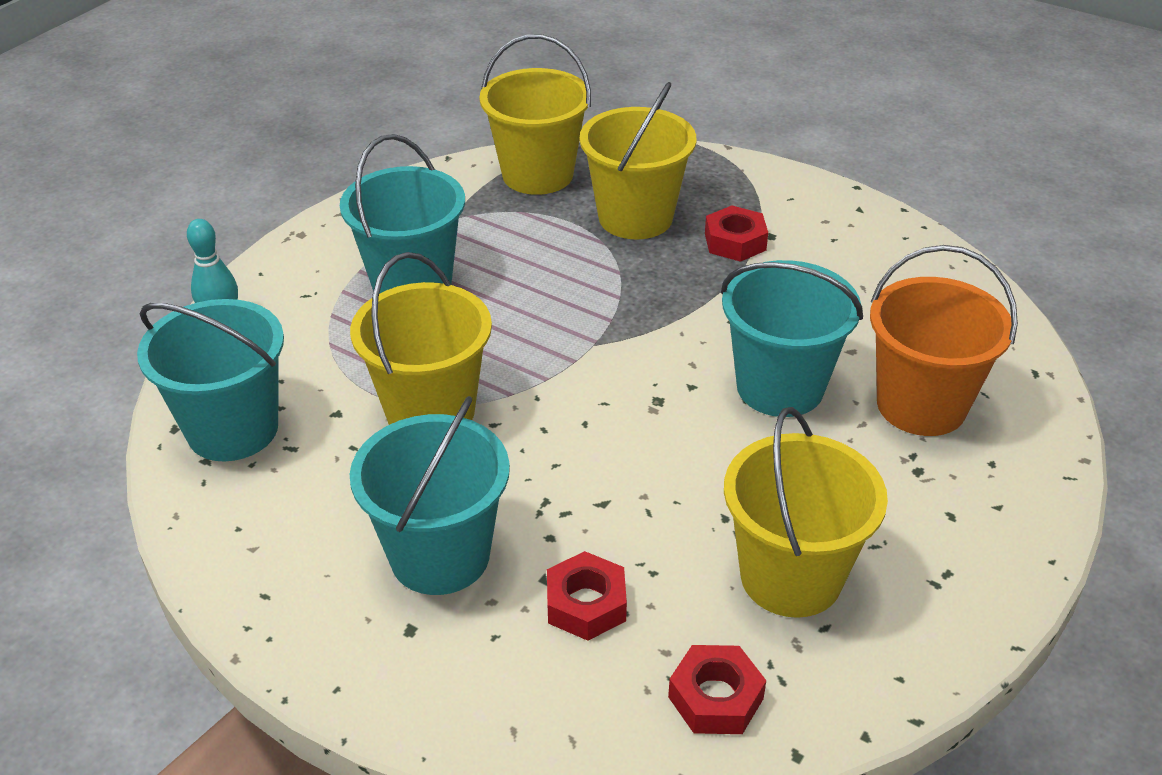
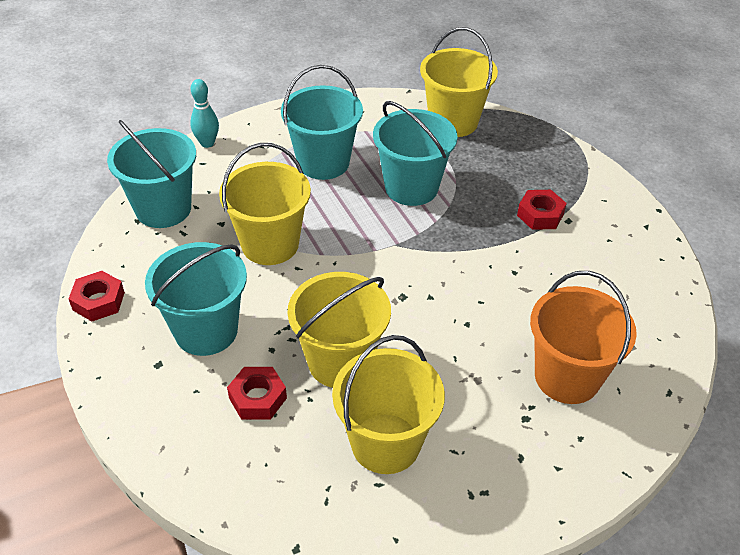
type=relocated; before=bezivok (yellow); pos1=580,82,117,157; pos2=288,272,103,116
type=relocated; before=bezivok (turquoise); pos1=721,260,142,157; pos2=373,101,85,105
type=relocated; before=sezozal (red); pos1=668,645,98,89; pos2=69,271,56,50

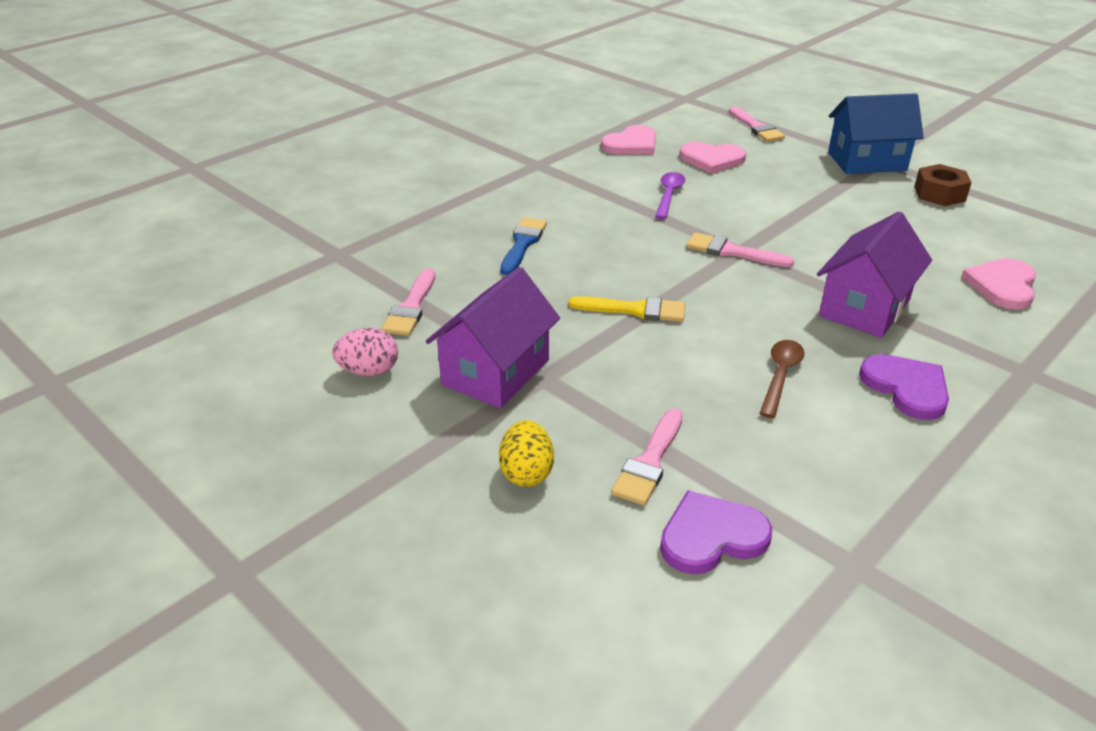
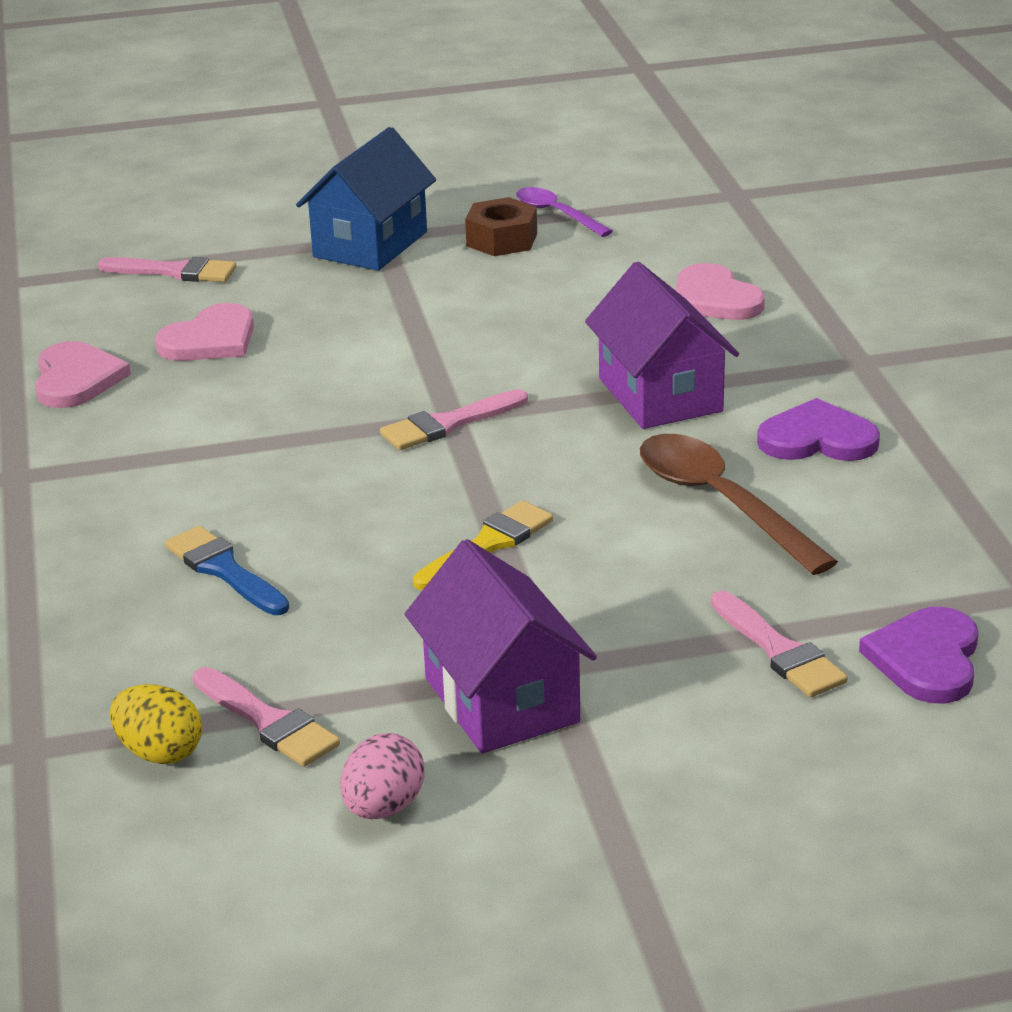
type=relocated; before=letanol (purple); pos1=655,172,30,47; pos2=516,187,97,50
type=size; before=letanol (brown); pos1=759,340,46,78; pos2=640,434,198,141; scale=1.68
type=relocated; before=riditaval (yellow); pos1=499,420,55,67; pos2=110,684,92,80

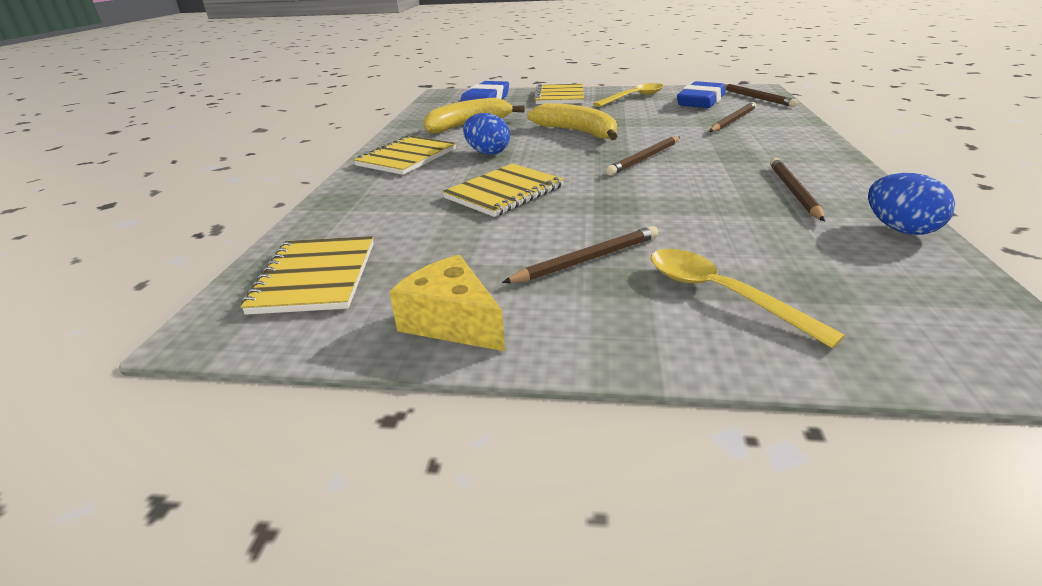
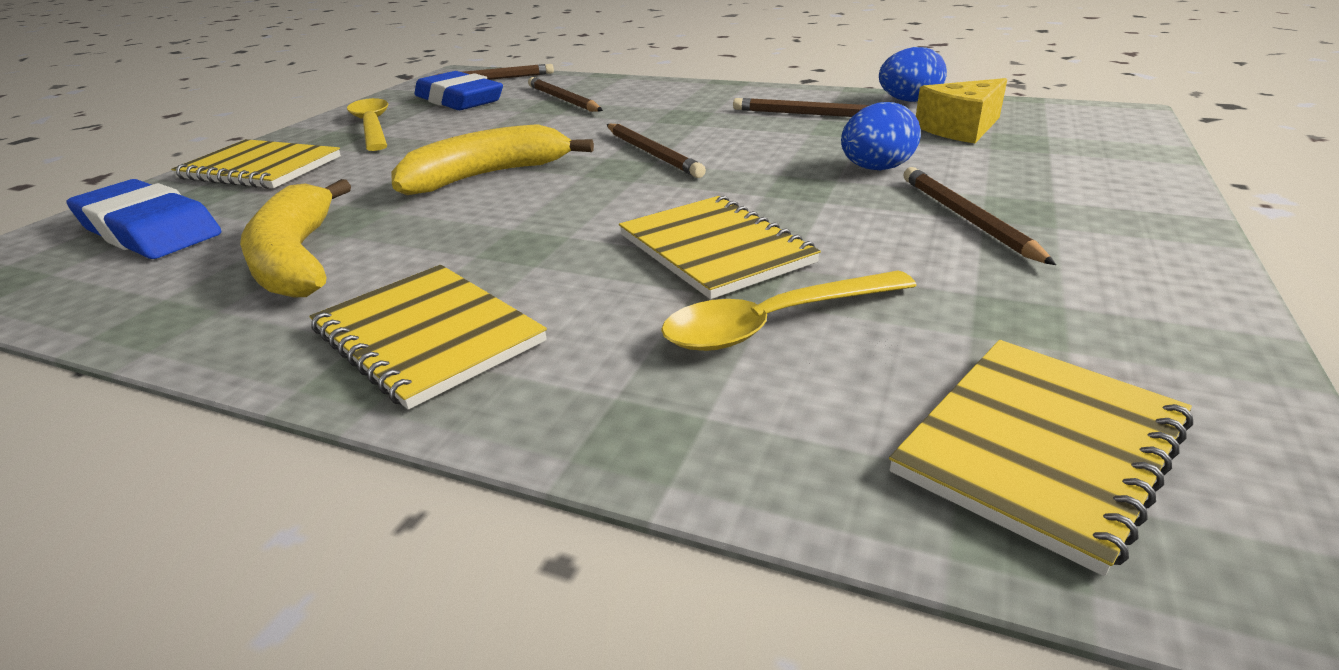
type=relocated; before=riditaval (blue); pos1=463,113,47,42; pos2=841,102,80,68
type=spun; before=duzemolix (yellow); pos1=241,236,133,79; pos2=889,340,304,236; turn=-60
type=relocated; before=letanol (yellow); pos1=651,249,194,99; pos2=661,271,256,80
type=relocated; before=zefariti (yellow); pos1=389,255,116,96; pos2=916,78,91,65

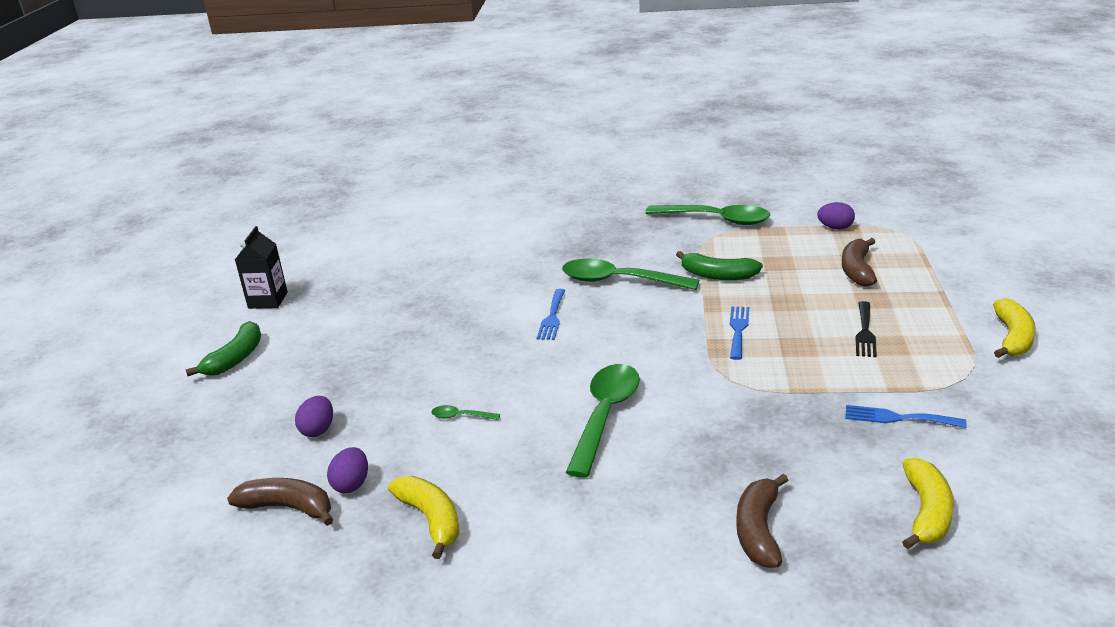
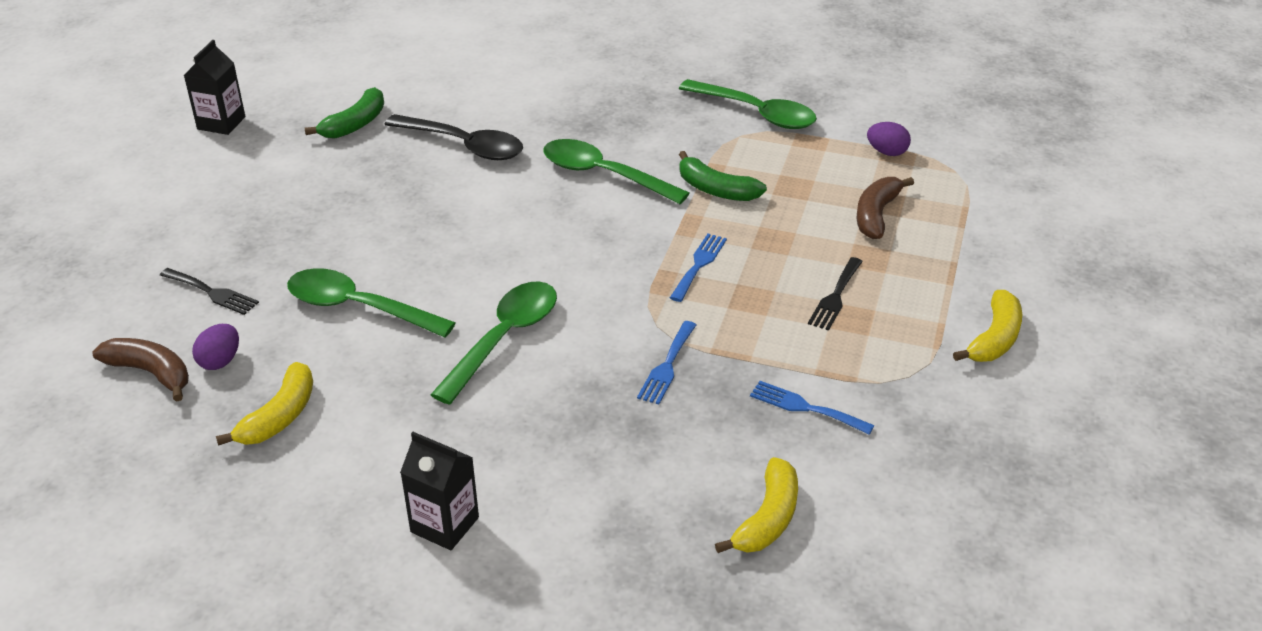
type=relocated; before=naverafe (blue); pos1=537,289,29,51; pos2=637,321,59,83
type=relocated; before=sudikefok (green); pos1=185,321,76,55; pos2=305,87,79,52
type=exchanged; before=riditaval (purple); after=naverafe (black); pos1=295,396,38,41; pos2=160,268,99,47
type=size; before=letanol (green); pos1=431,405,69,15; pos2=287,268,169,70; scale=2.42
type=missing; before=sudikefok (brown); pos1=736,474,52,94
type=spun; before=sudikefok (yellow); pos1=388,476,71,83; pos2=216,362,97,84; turn=45
type=appeared; after=letanol (black); pos2=384,114,139,46
type=appeared; after=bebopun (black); pos2=400,432,79,118

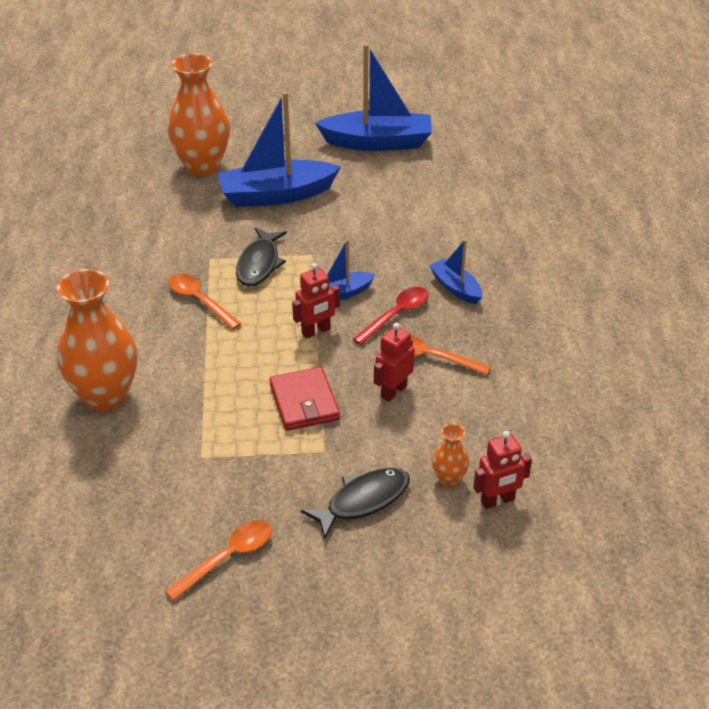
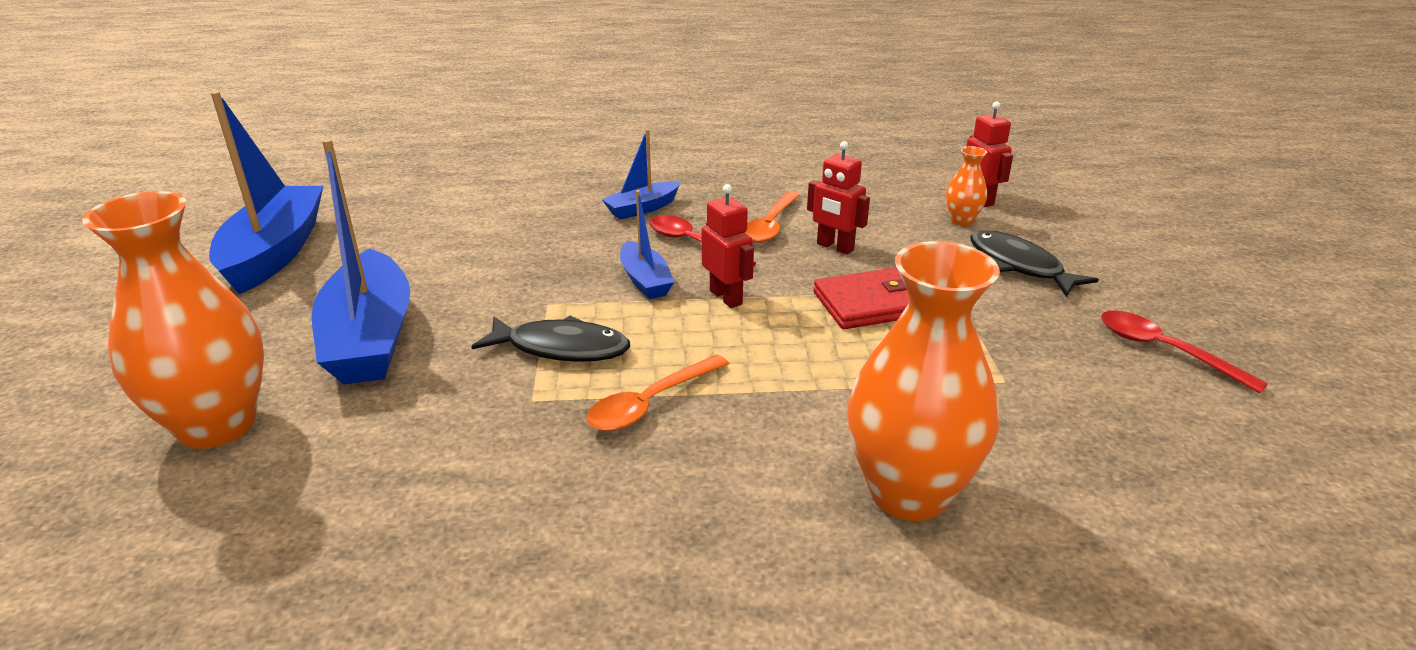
type=colour; before=letanol (orange); after=letanol (red); pos1=165,520,107,81; pos2=1101,310,167,84

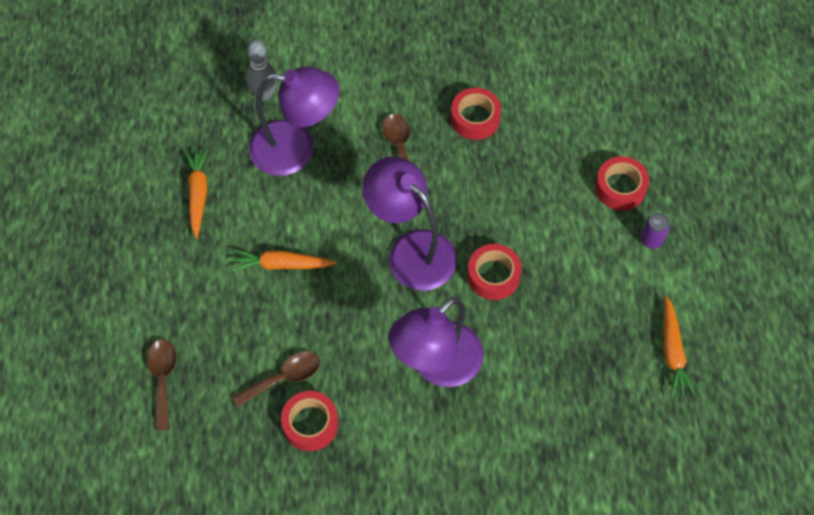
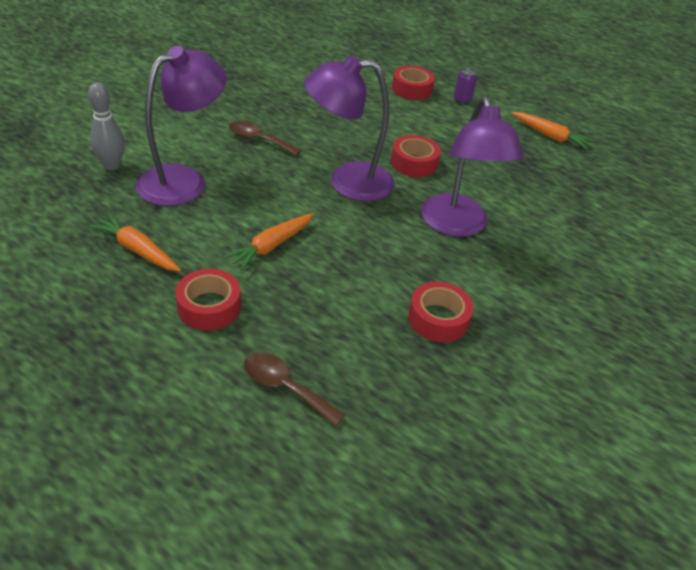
type=relocated; before=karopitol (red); pos1=451,88,50,52; pos2=175,269,66,62
type=missing; before=letanol (brown); pos1=232,351,88,56

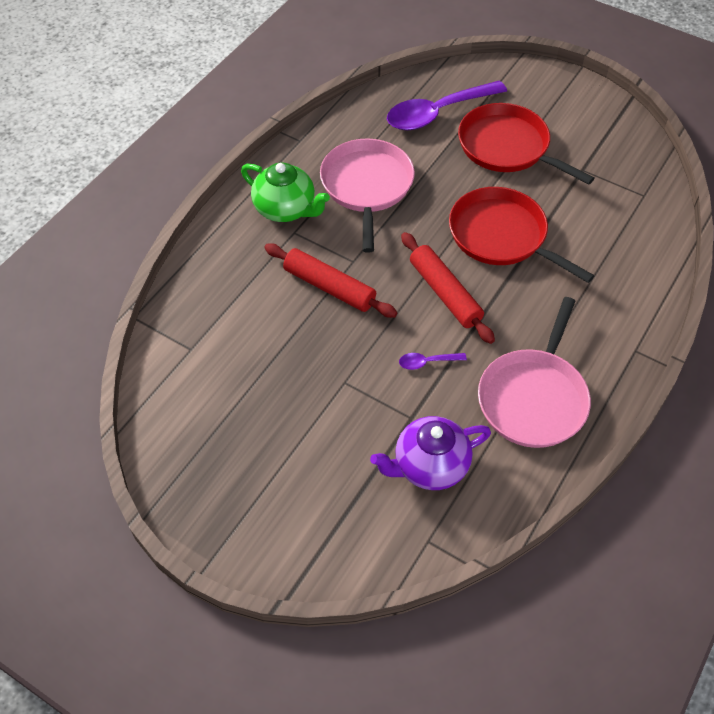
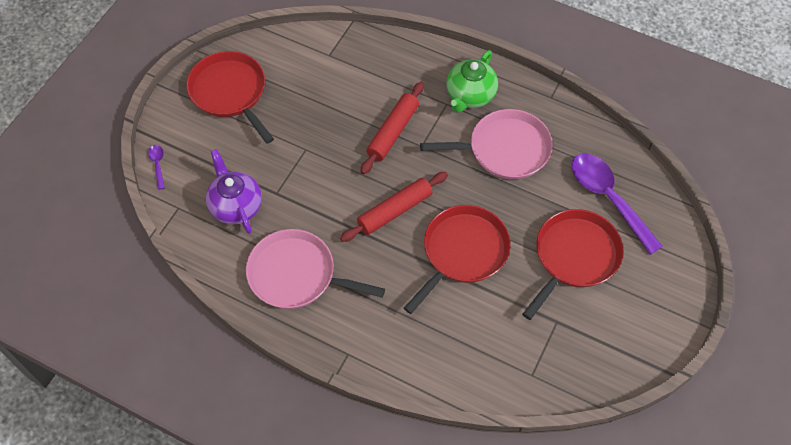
type=relocated; before=letanol (purple); pos1=399,353,68,17; pos2=148,145,17,45
type=appeared; after=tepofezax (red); pos2=186,51,88,93

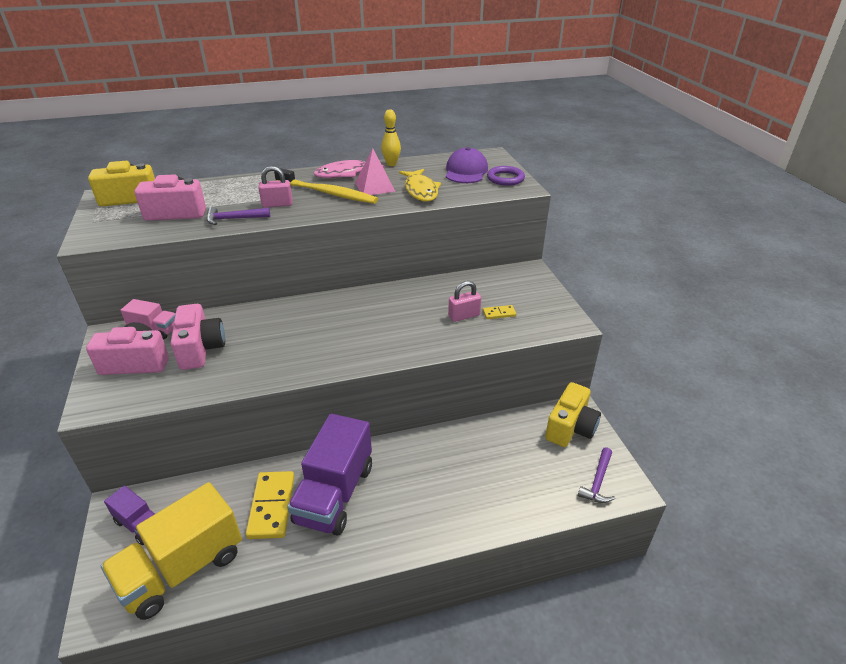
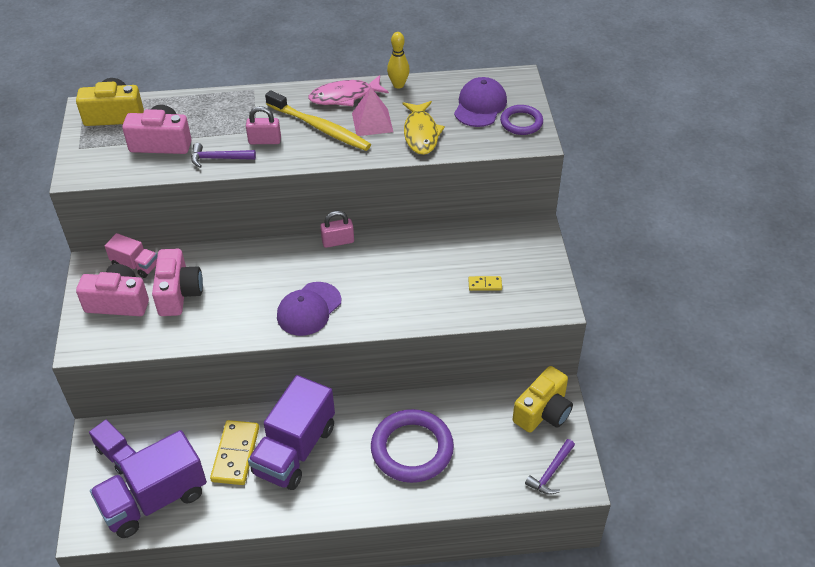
type=relocated; before=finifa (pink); pos1=448,281,33,41; pos2=320,211,34,37
type=colour; before=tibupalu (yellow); after=tibupalu (purple); pos1=101,482,141,138; pos2=90,430,117,108
type=appeared; after=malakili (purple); pos2=277,282,64,54
type=appeared; after=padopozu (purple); pos2=371,409,83,74

